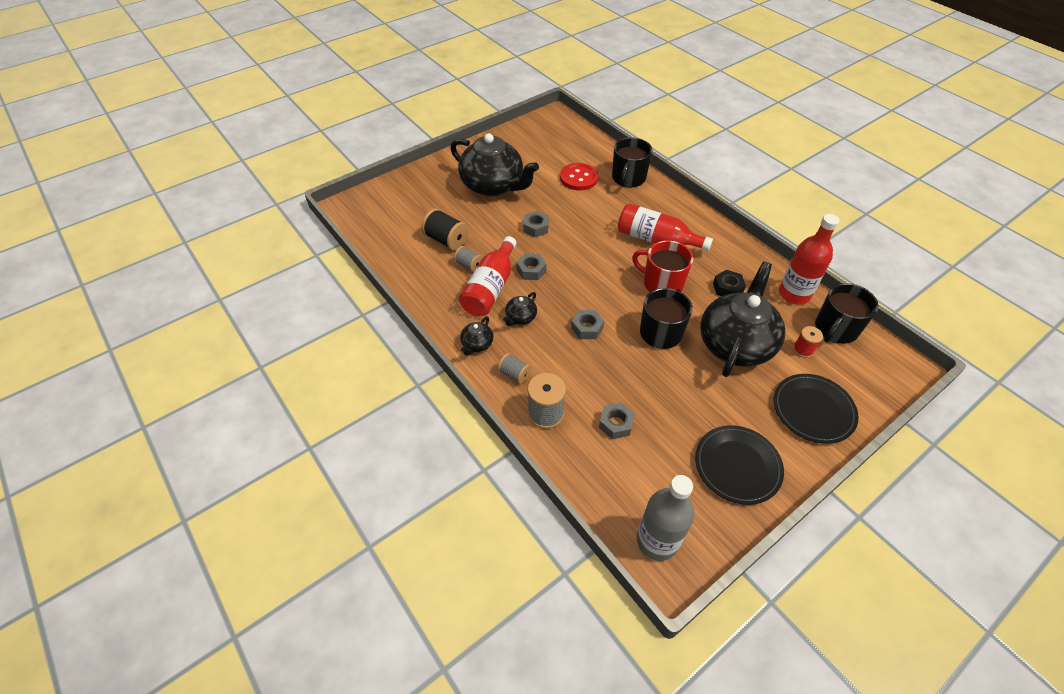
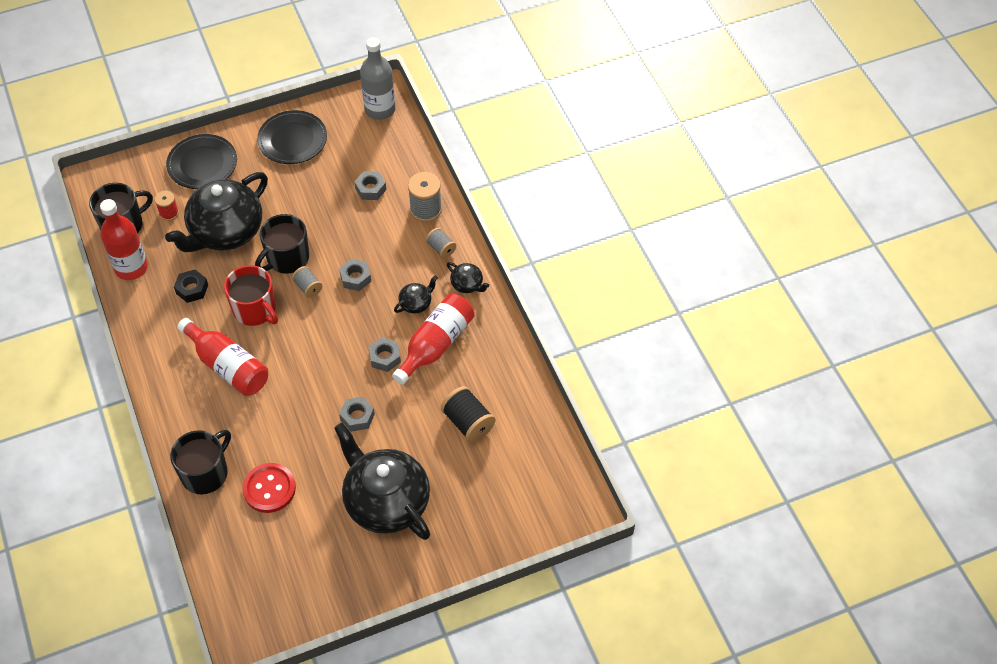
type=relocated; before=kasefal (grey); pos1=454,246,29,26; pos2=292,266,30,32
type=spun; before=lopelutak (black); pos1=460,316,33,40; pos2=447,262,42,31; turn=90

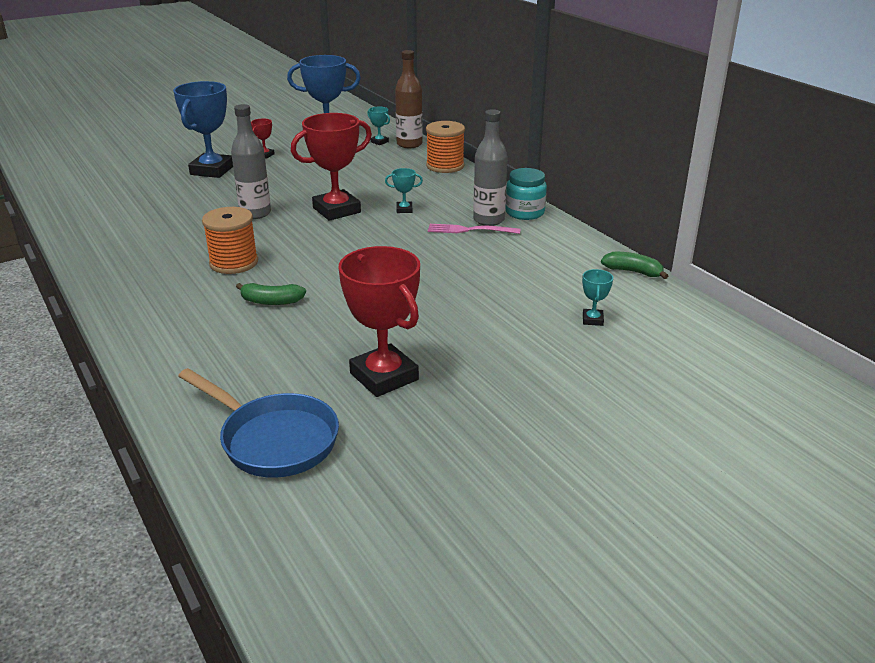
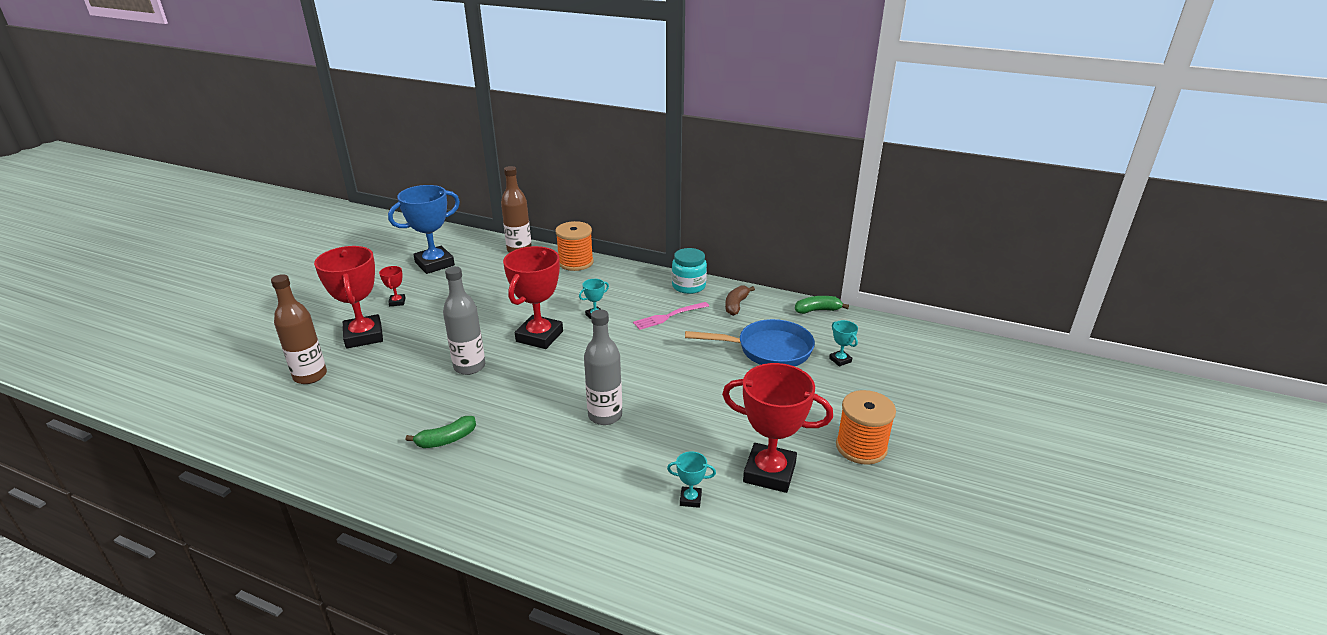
type=colour; before=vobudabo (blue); after=vobudabo (red); pos1=173,81,60,97; pos2=314,246,69,103
type=relocated; before=vobudabo (turquoise); pos1=367,107,23,38; pos2=667,451,49,57
type=relocated; before=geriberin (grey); pos1=473,109,35,117; pos2=584,309,38,116
type=relocated; before=kasefal (orange); pos1=202,207,56,67; pos2=836,390,60,75
type=relocated; before=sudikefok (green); pos1=236,283,70,22; pos2=406,416,70,32
type=relocated; before=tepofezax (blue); pos1=178,368,161,110; pos2=685,319,130,47
type=appeared; after=geriberin (brown); pos2=271,274,56,110
type=appeared; after=sudikefok (brown); pos2=725,285,30,31

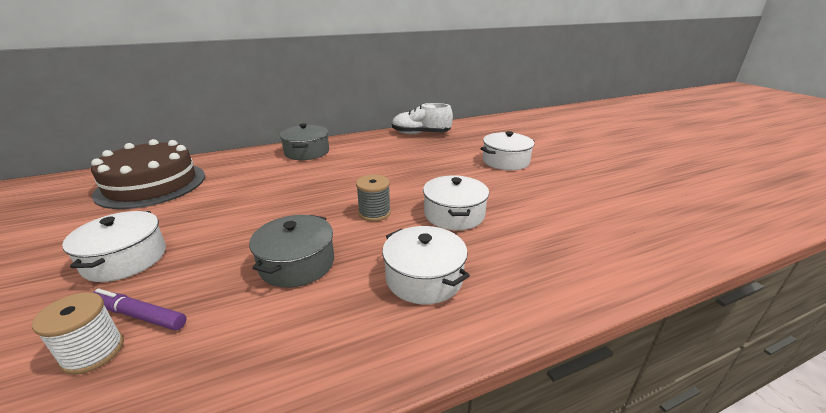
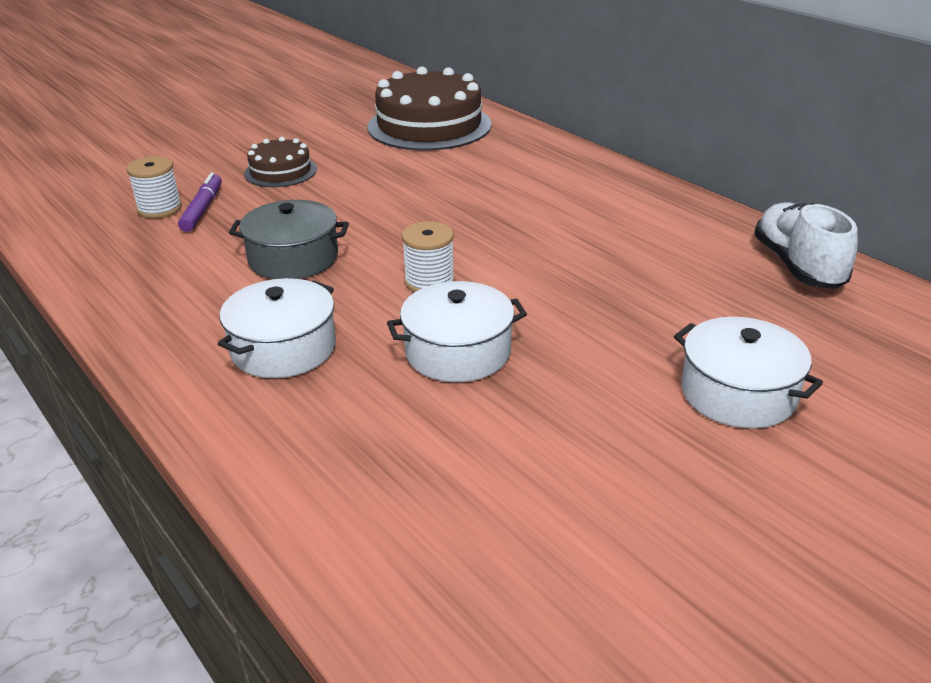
type=missing; before=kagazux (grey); pos1=279,123,50,37
type=colour; before=kasefal (grey); after=kasefal (white); pos1=356,175,35,47; pos2=402,221,53,71
type=exchanged; before=kagazux (white); after=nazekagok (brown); pos1=62,211,104,71; pos2=244,137,73,50

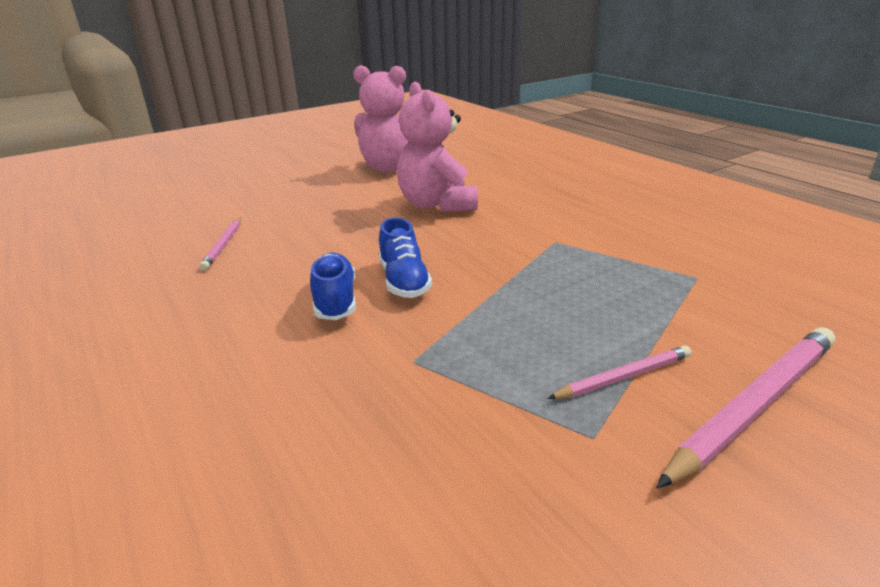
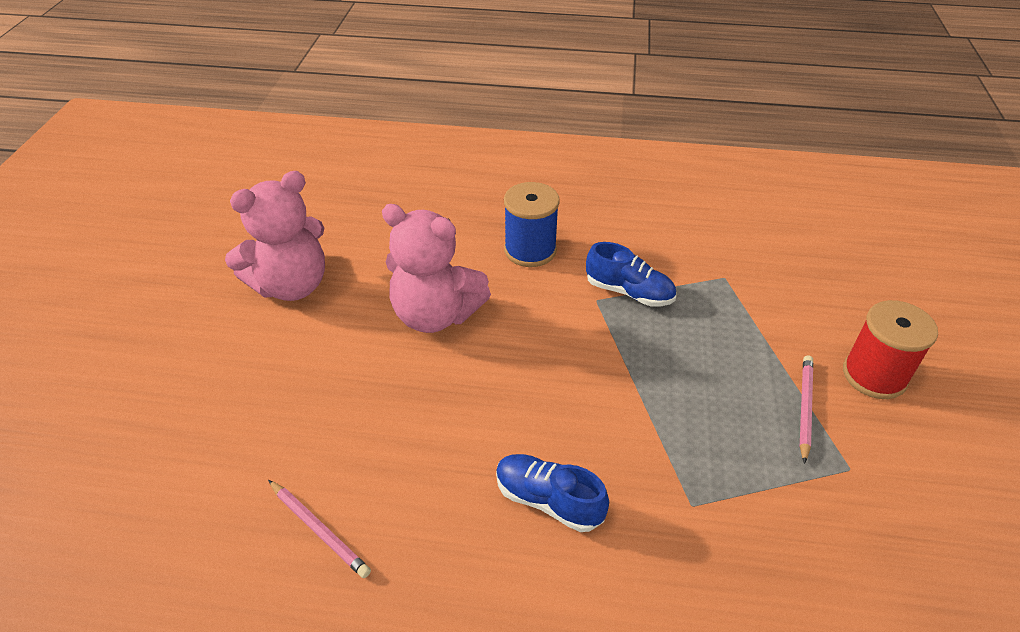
type=relocated; before=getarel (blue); pos1=379,218,53,80; pos2=586,242,90,65
type=exchanged; before=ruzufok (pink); after=kasefal (red); pos1=656,327,179,161; pos2=843,300,95,99
type=appeared; after=kasefal (blue); pos2=504,182,56,85

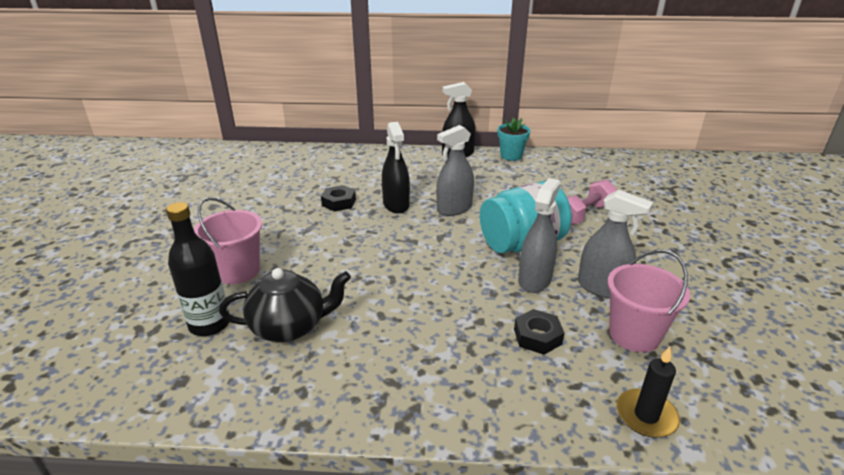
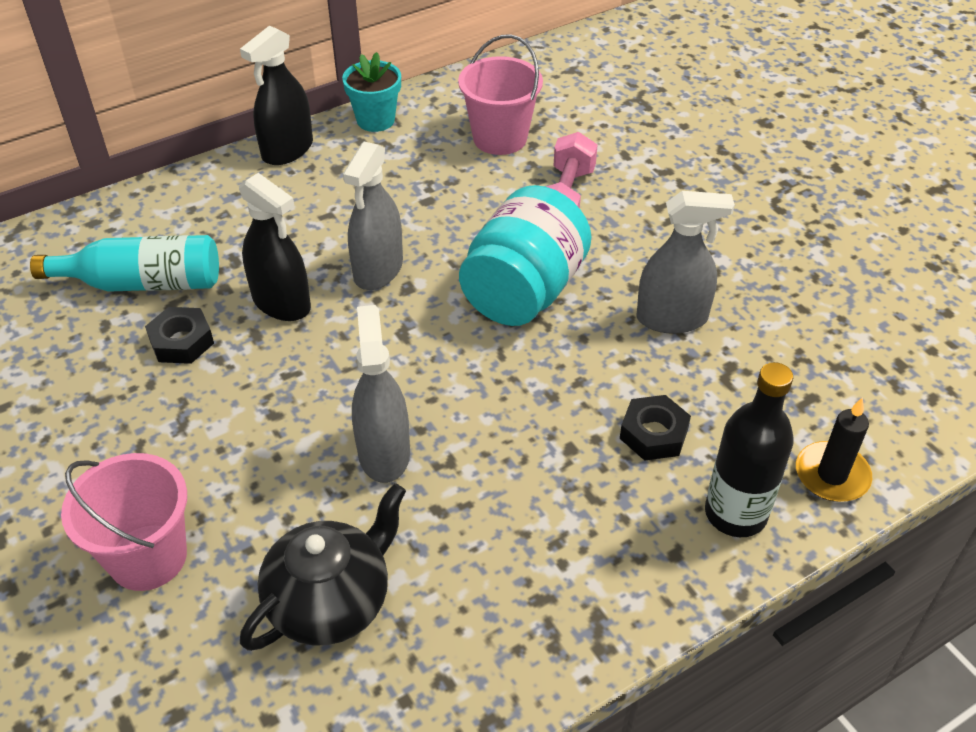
type=relocated; before=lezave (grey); pos1=518,178,43,115; pos2=352,305,58,178
type=relocated; before=geriberin (black); pos1=166,202,63,134; pos2=705,362,89,175
type=relocated; before=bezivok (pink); pos1=607,250,83,102; pos2=458,34,85,121
type=appeared; after=geriberin (turquoise); pos2=30,235,189,57

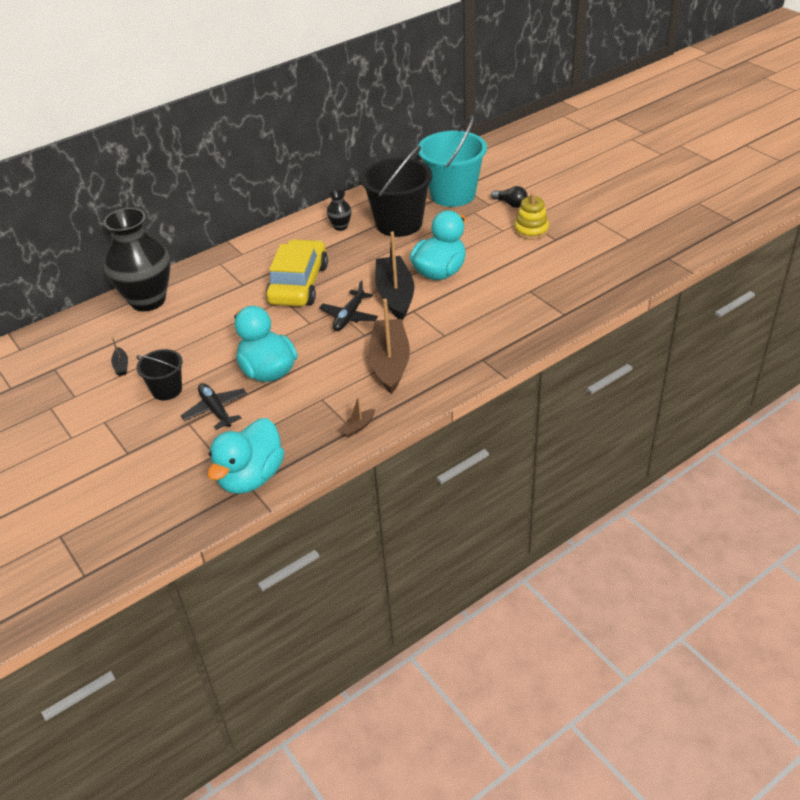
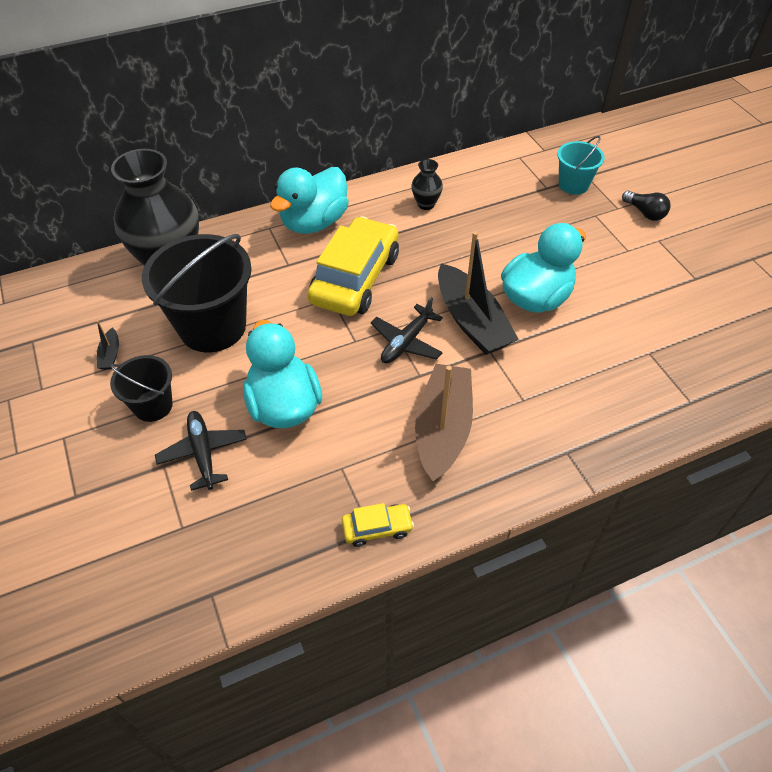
type=size; before=bezivok (turquoise); pos1=418,115,69,92; pos2=557,136,48,59; scale=0.53
type=relocated; before=bezivok (black); pos1=361,145,71,92; pos2=142,234,109,118
type=missing; before=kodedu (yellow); pos1=514,193,35,47
type=spun; before=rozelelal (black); pos1=375,232,39,88; pos2=438,231,81,124; turn=150
type=exchanged; before=rozelelal (brown); after=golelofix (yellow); pos1=338,396,37,41; pos2=342,503,72,44
type=relocated; before=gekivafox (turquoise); pos1=208,418,76,76; pos2=270,167,79,67

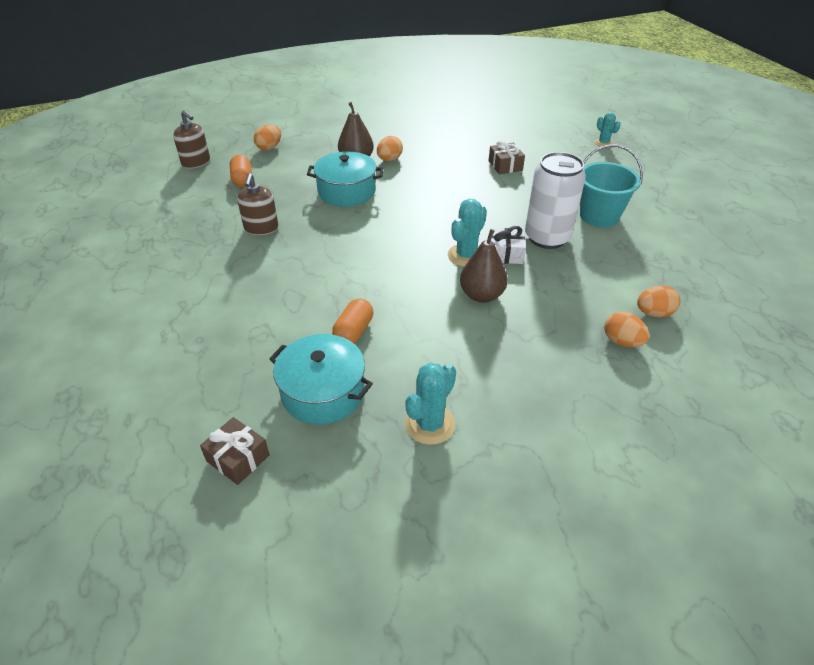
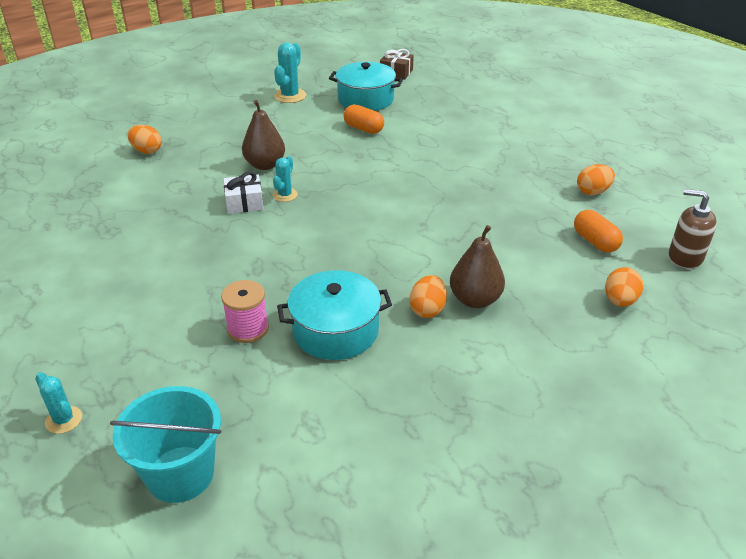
type=exchanged; before=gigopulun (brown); after=kasefal (pink); pos1=489,140,36,34; pos2=221,280,48,63
type=relocated; before=bezivok (turquoise); pos1=580,144,63,84; pos2=110,386,111,117
type=relocated; before=kagazux (turquoise); pos1=307,151,77,56; pos2=277,270,115,90
type=missing; before=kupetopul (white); pos1=525,152,61,97
type=missing; before=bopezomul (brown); pos1=237,173,41,62
type=size; before=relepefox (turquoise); pos1=448,199,39,68; pos2=273,156,25,46; scale=0.63
type=relocated; before=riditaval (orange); pos1=637,285,43,32; pos2=577,164,38,31
type=spun; before=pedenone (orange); pos1=332,298,41,45; pos2=343,104,41,30; turn=-60

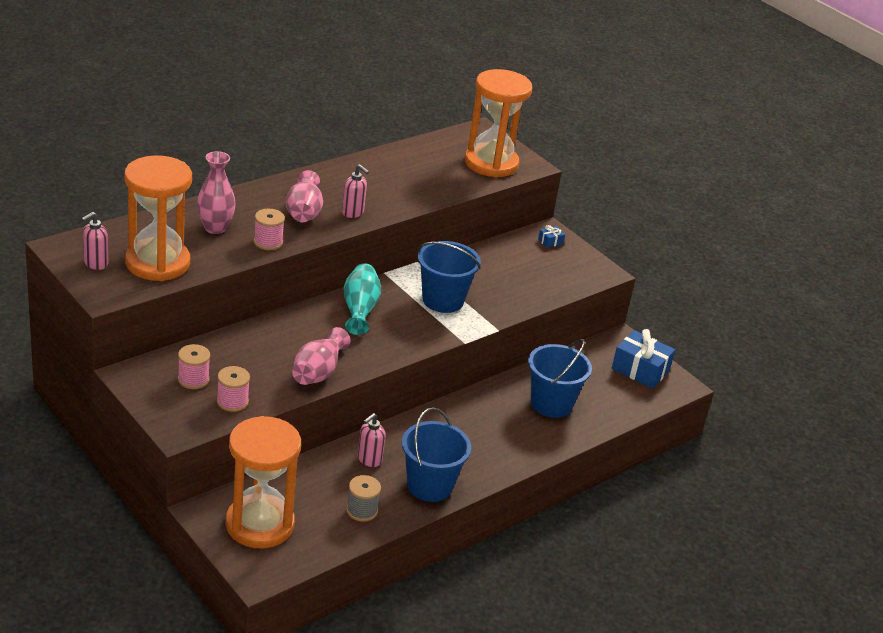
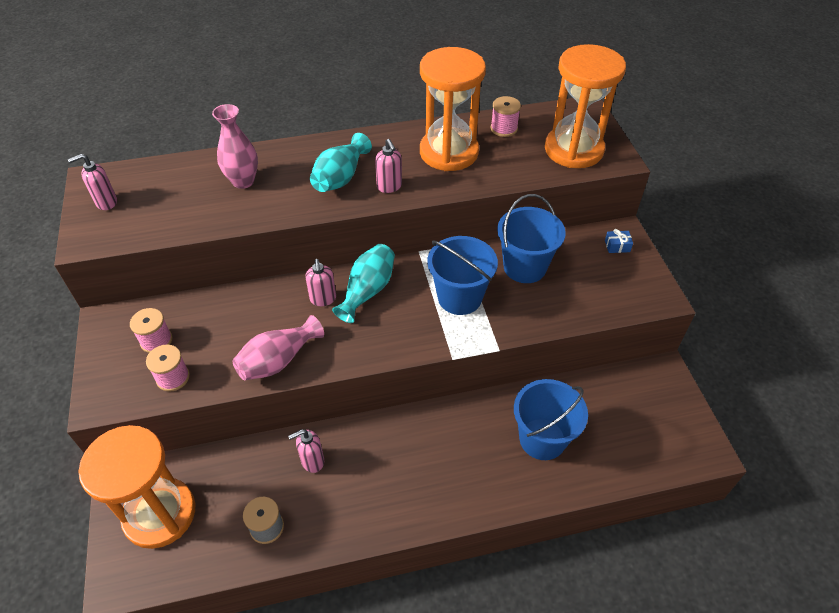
type=relocated; before=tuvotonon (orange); pos1=125,155,67,126; pos2=420,47,66,124
type=colour; before=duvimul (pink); after=duvimul (turquoise); pos1=286,170,37,52; pos2=310,133,62,59
type=relocated; before=kasefal (pink); pos1=254,209,31,41; pos2=491,96,30,41
type=missing; before=gigopulun (blue); pos1=612,329,63,60
type=relocated; before=bezivok (blue); pos1=402,407,69,95; pos2=497,194,69,89
type=appeared; after=bopezomul (pink); pos2=305,259,31,47

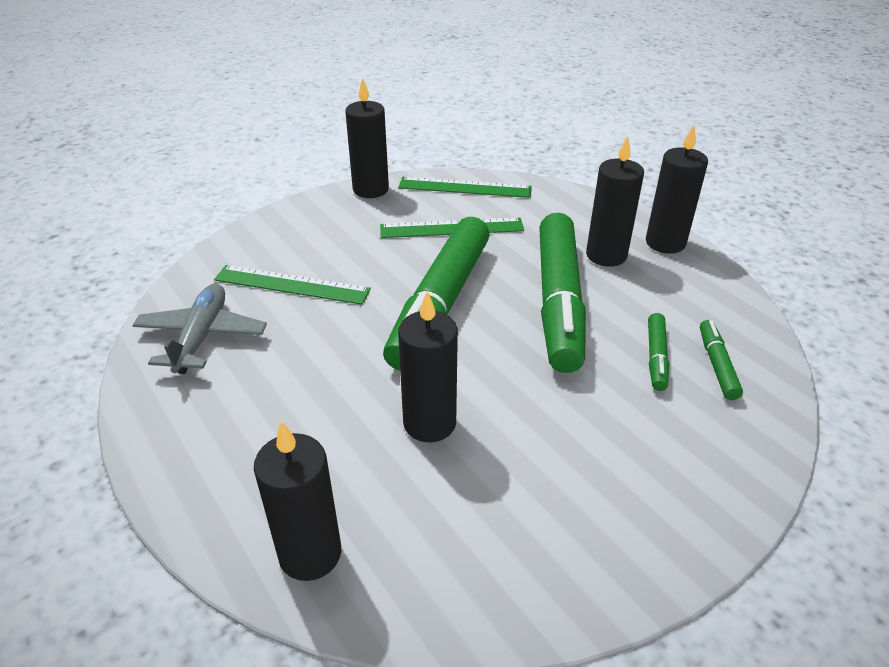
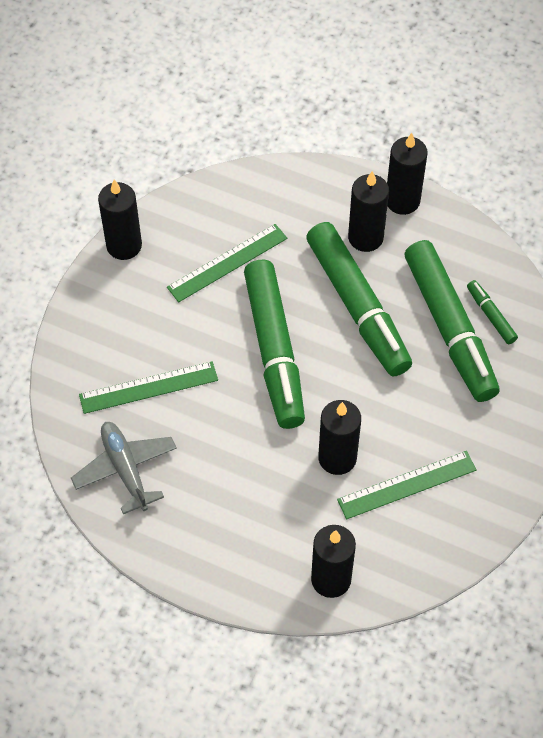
type=relocated; before=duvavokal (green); pos1=398,177,134,21; pos2=337,451,140,68
type=size; before=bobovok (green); pos1=648,313,21,78; pos2=405,240,95,162; scale=2.36

